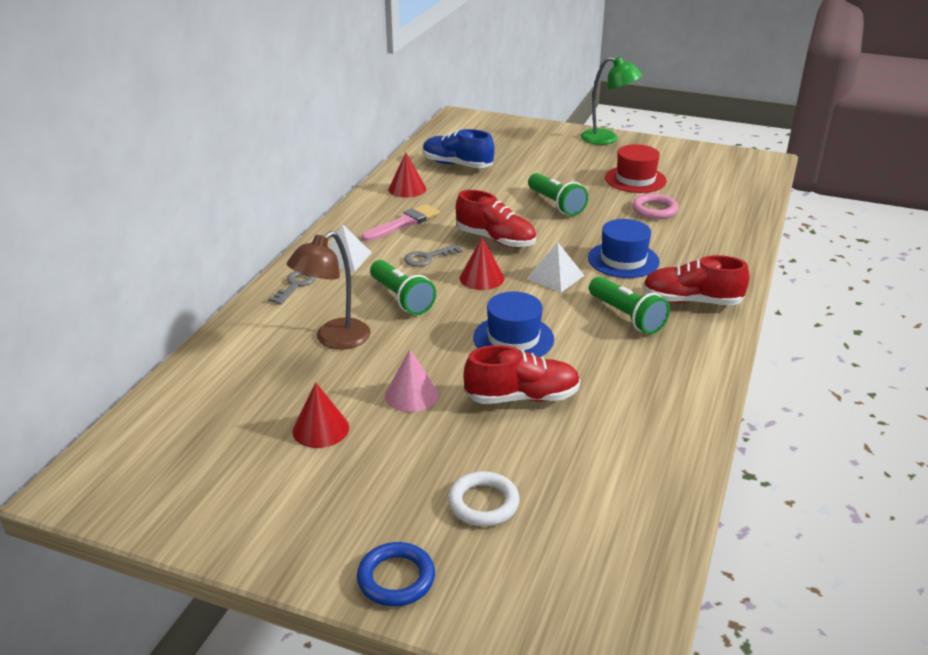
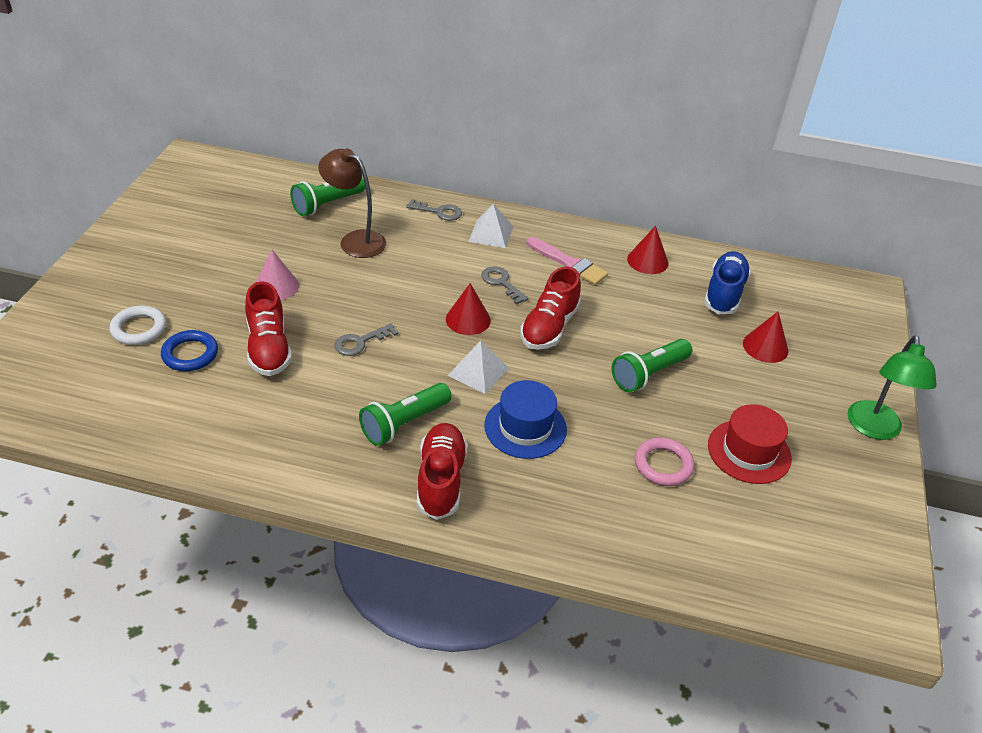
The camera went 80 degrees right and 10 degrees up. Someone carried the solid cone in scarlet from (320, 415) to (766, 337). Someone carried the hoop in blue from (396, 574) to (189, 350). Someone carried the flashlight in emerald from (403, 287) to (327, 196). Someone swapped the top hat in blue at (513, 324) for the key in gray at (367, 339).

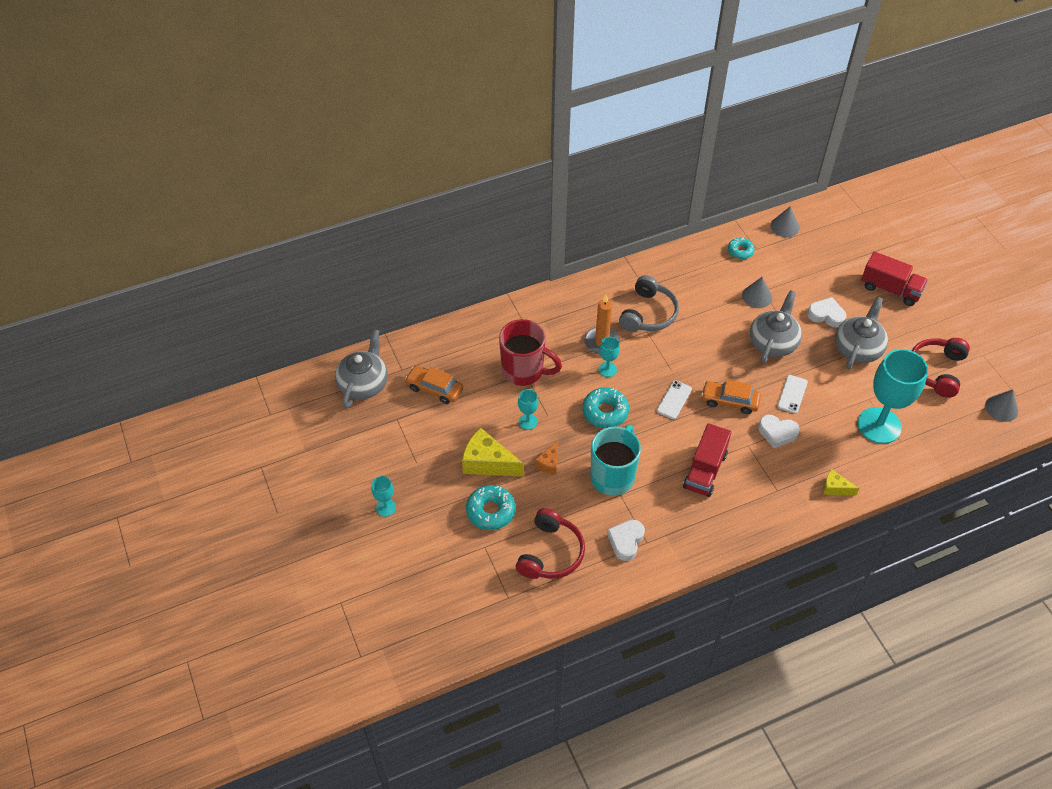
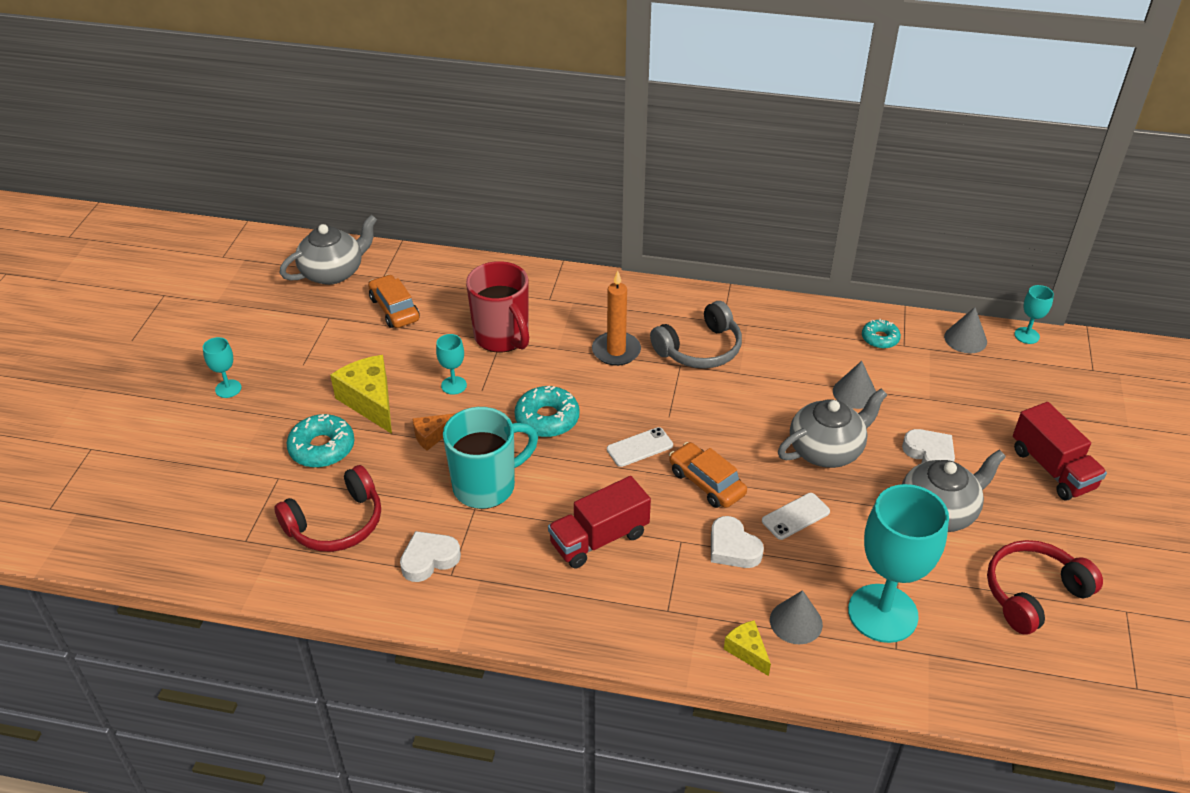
The camera went 35 degrees right and 10 degrees down. Someone carried the goblet in teal from (609, 357) to (1034, 314). Someone carried the solid cone in gray from (1001, 405) to (796, 617).

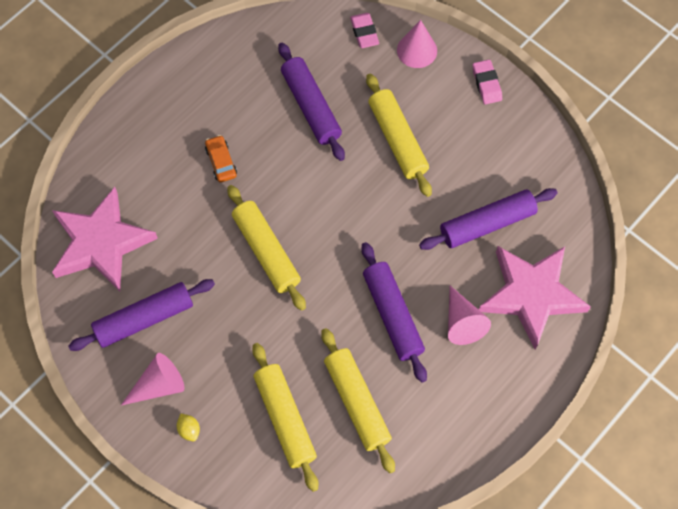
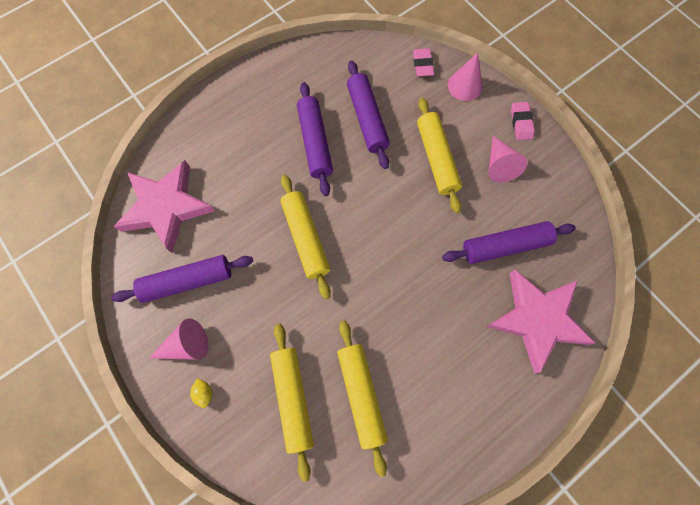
The camera went 10 degrees right and 5 degrees up. Someone took away the automobile in bright orange at (221, 158). Someone carried the dough roller in royal purple from (394, 312) to (315, 139). Someone carried the solid cone in rose-pink from (469, 315) to (507, 159).

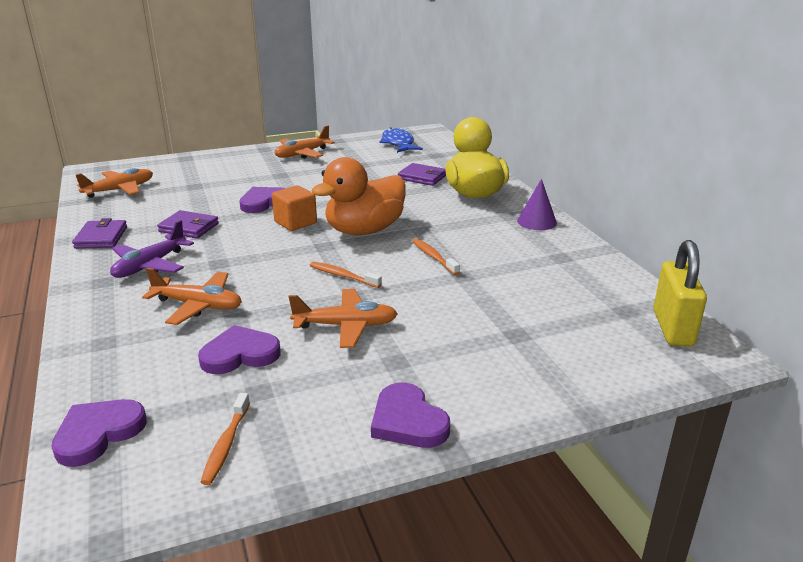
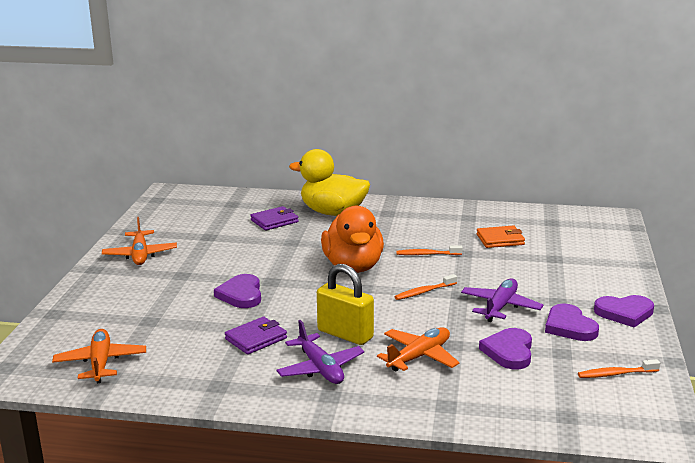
The camera went 60 degrees left and 5 degrees down. Someone carried the heart in royal purple from (99, 433) to (572, 322). Someone took away the billfold in royal purple at (99, 233). Someone rotated the tooth brush in bright orange at (225, 439) by 135 degrees clockwise. Someone took away the cube in bright orange at (294, 208). Someone repainted the aeroplane in bright orange at (343, 318), which became the aeroplane in royal purple at (502, 300). Someone took away the fish in blue at (401, 140). Someone took away the solid cone in royal purple at (537, 204). Someone carried the lock in golden from (680, 293) to (345, 304). Someone put down the billfold in bright orange at (501, 237).

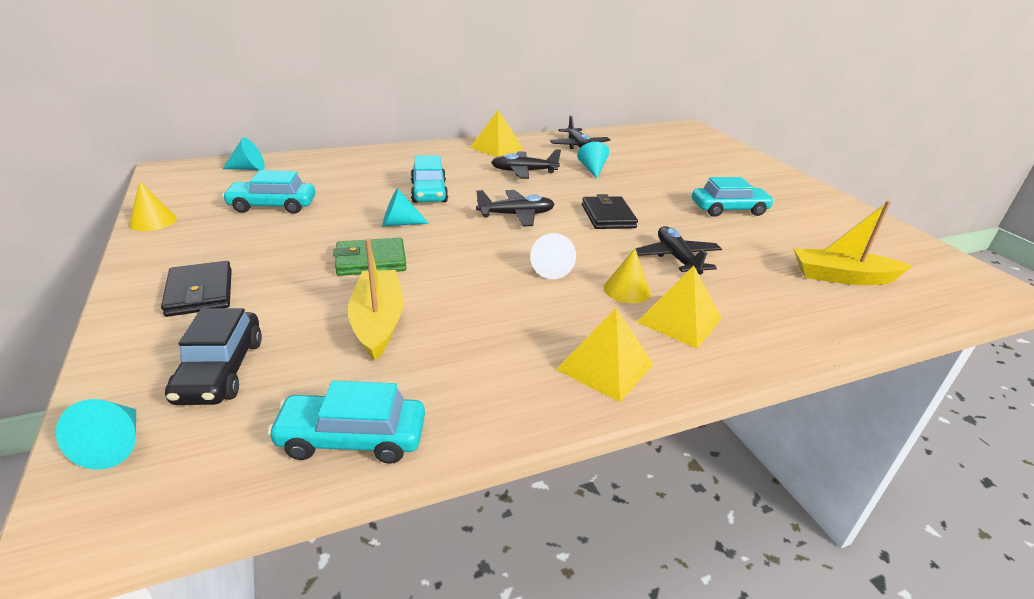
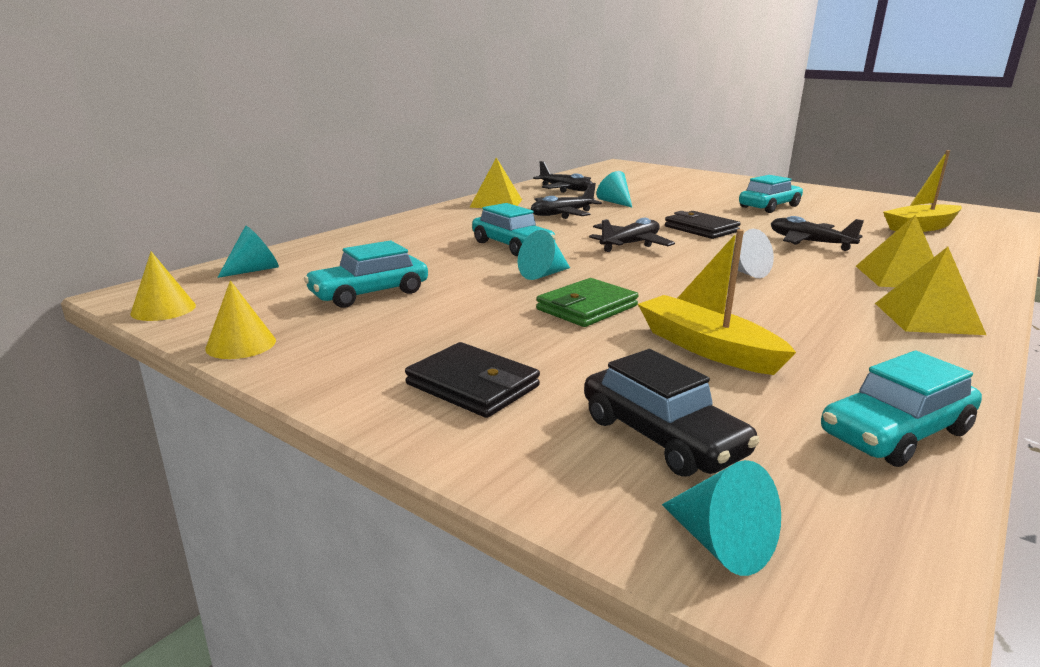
The camera went 30 degrees left and 10 degrees down. Someone carried the solid cone in golden from (627, 276) to (163, 286).

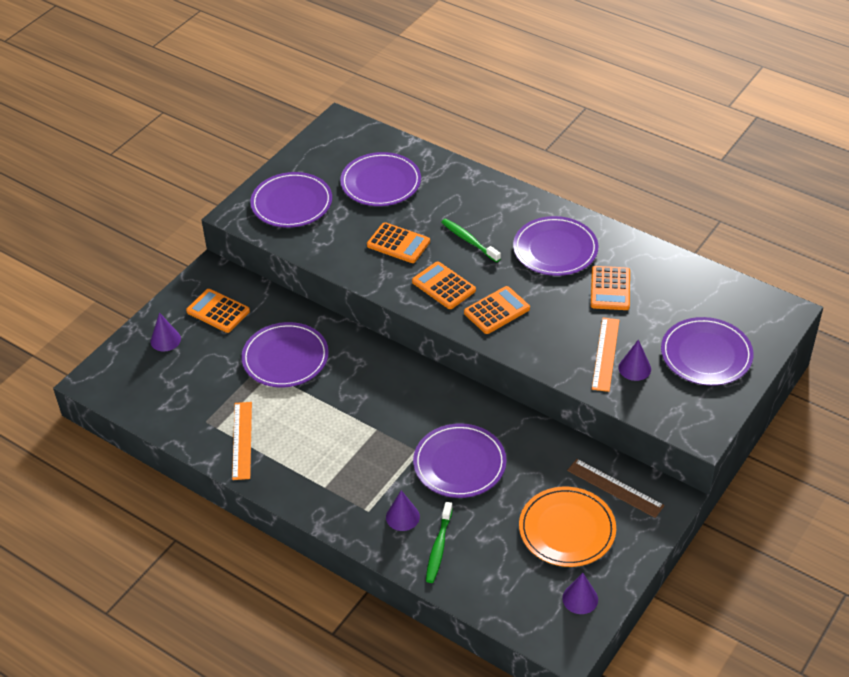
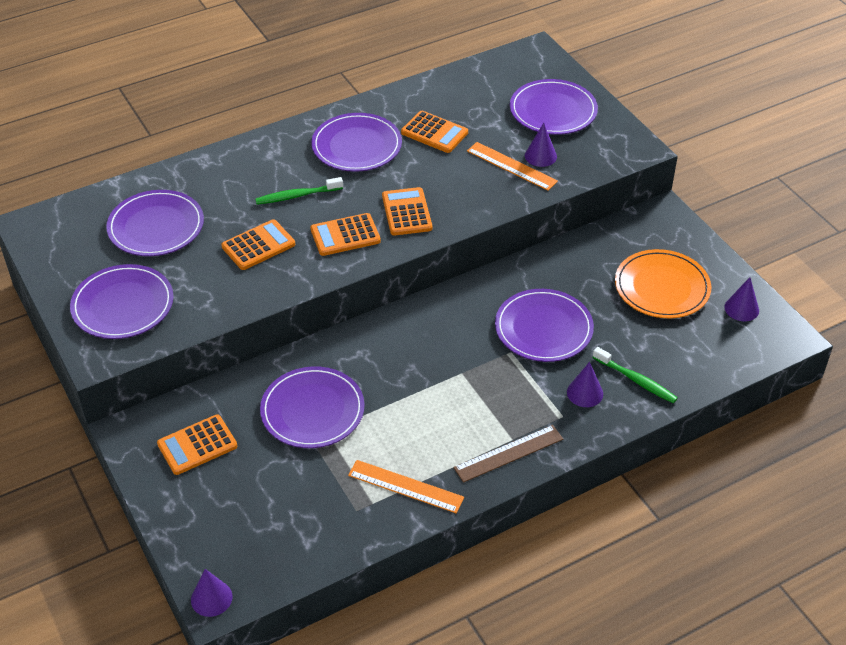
The camera went 65 degrees left and 0 degrees up. Someone carried the solid cone in royal purple from (166, 331) to (211, 593). Someone carried the straightedge in brown from (616, 488) to (508, 454).

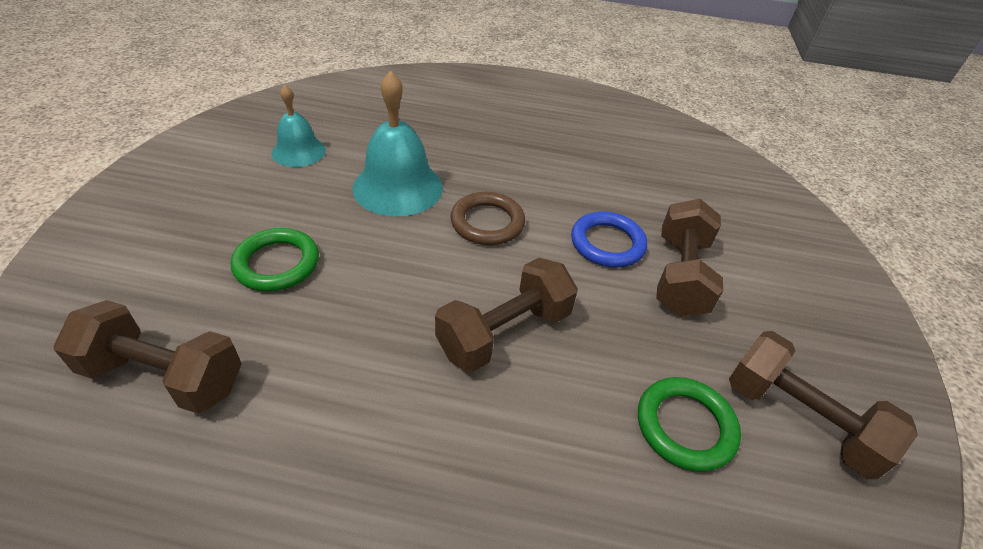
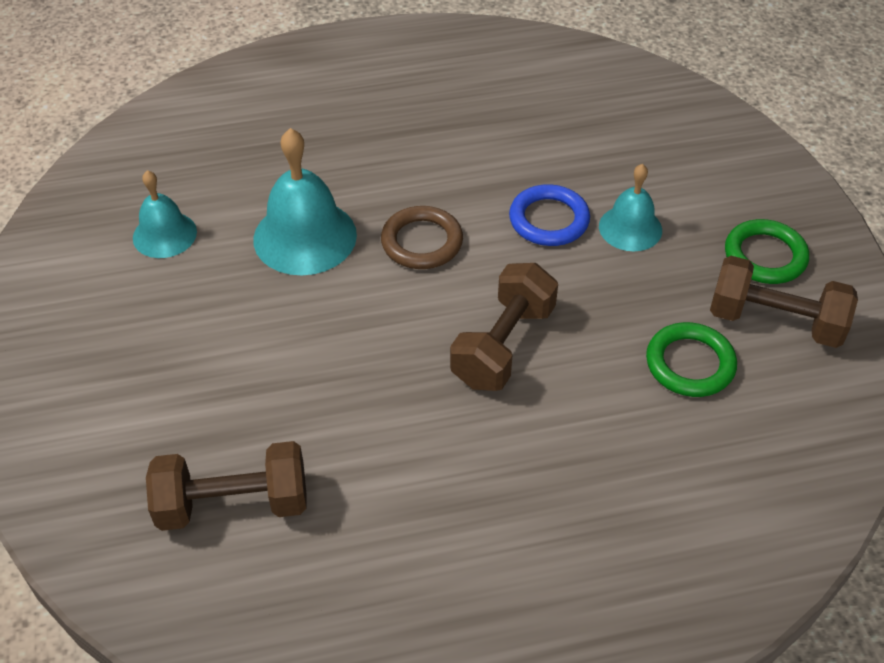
The camera went 20 degrees left and 5 degrees up. Someone carried the hoop in emerald from (275, 260) to (767, 251). Someone swapped the hand weight in brown at (689, 258) for the school bell in teal at (630, 207).

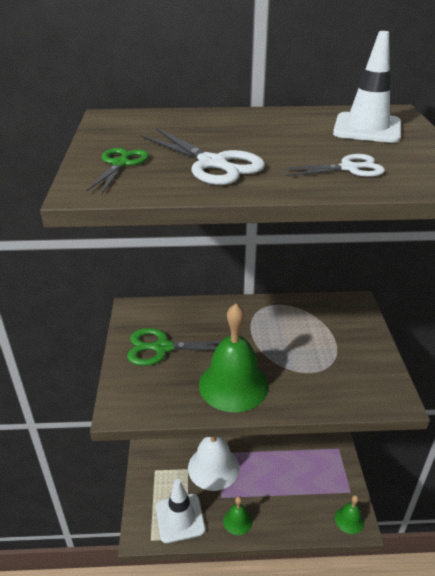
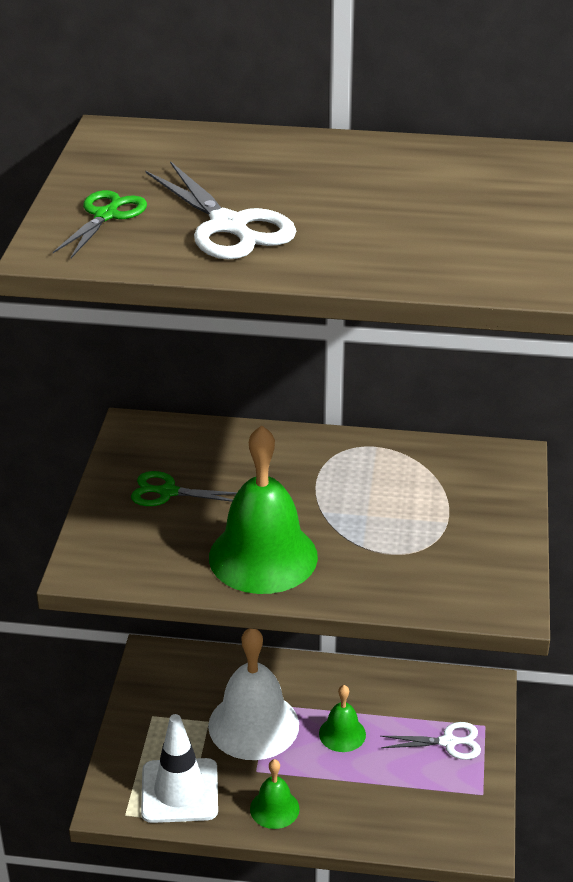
The camera went 10 degrees right and 0 degrees up. Someone scaled the shears in emerald at (174, 347) by 0.64. Someone carried the shears in white from (333, 165) to (430, 741). Someone took away the safety cone in white at (367, 87). Someone carried the school bell in emerald from (349, 514) to (342, 718).

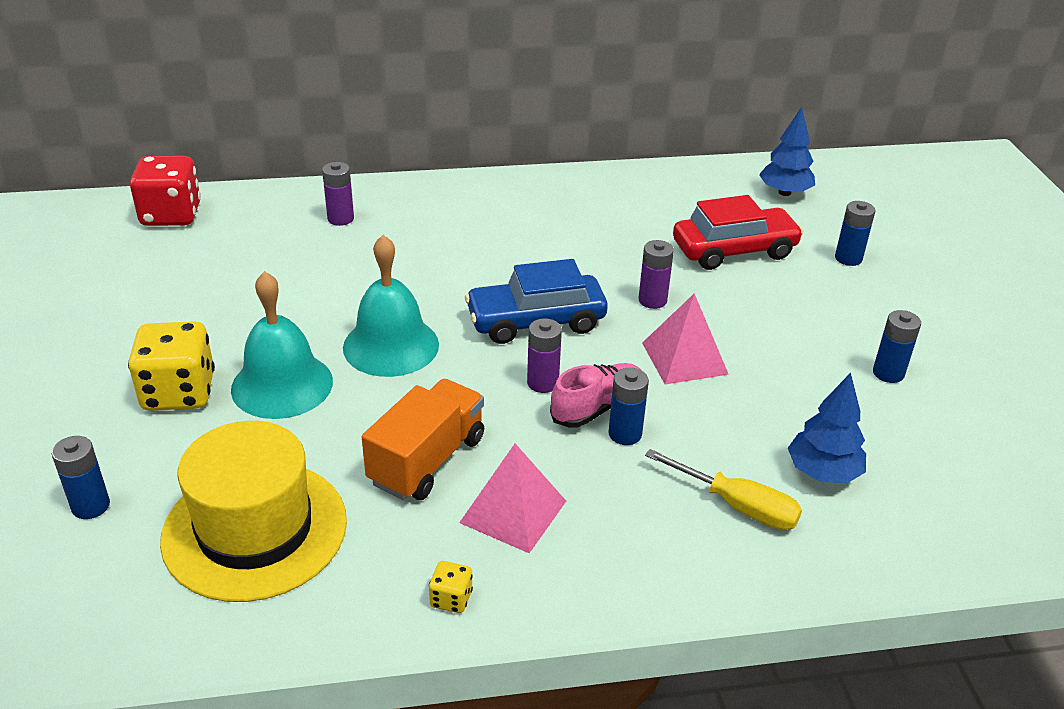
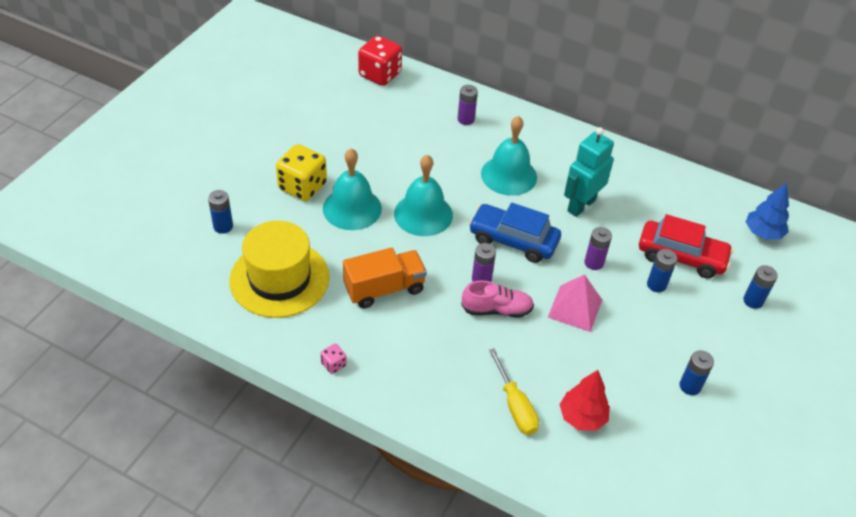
The camera went 35 degrees right and 10 degrees up. Someone repainted the game die in golden at (451, 587), which became the game die in rose-pink at (333, 359). Someone took away the solid pyramid in rose-pink at (512, 498). Someone carried the AA battery in blue from (629, 406) to (662, 270). Someone repainted the tree in blue at (827, 428), which became the tree in scarlet at (584, 400). Someone put down the school bell in teal at (509, 156). Someone put down the robot in teal at (589, 172).

